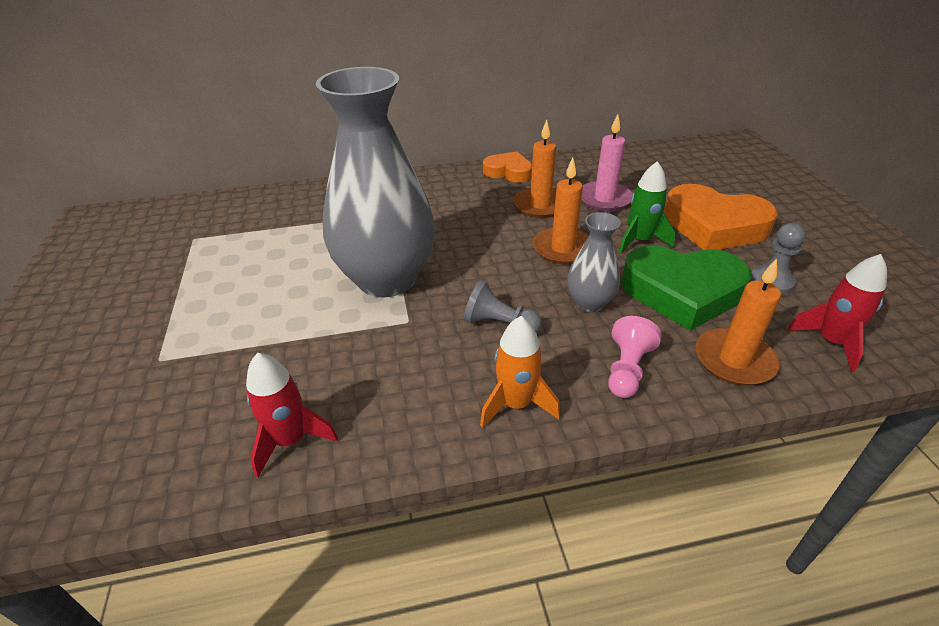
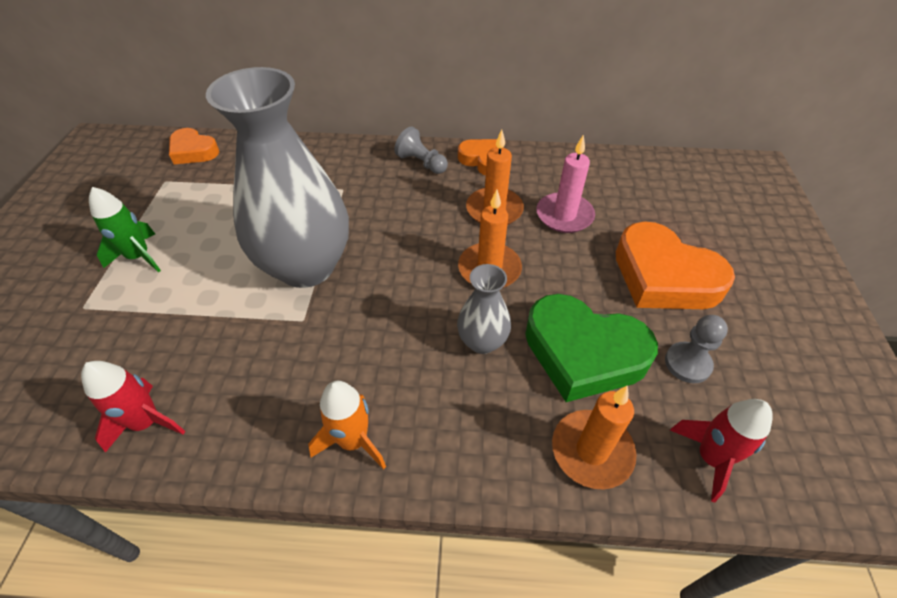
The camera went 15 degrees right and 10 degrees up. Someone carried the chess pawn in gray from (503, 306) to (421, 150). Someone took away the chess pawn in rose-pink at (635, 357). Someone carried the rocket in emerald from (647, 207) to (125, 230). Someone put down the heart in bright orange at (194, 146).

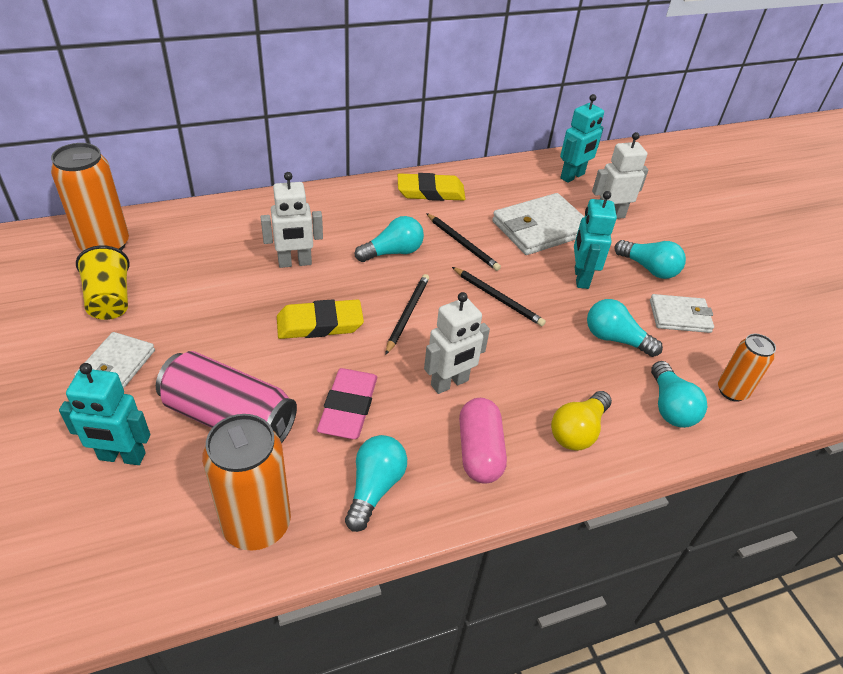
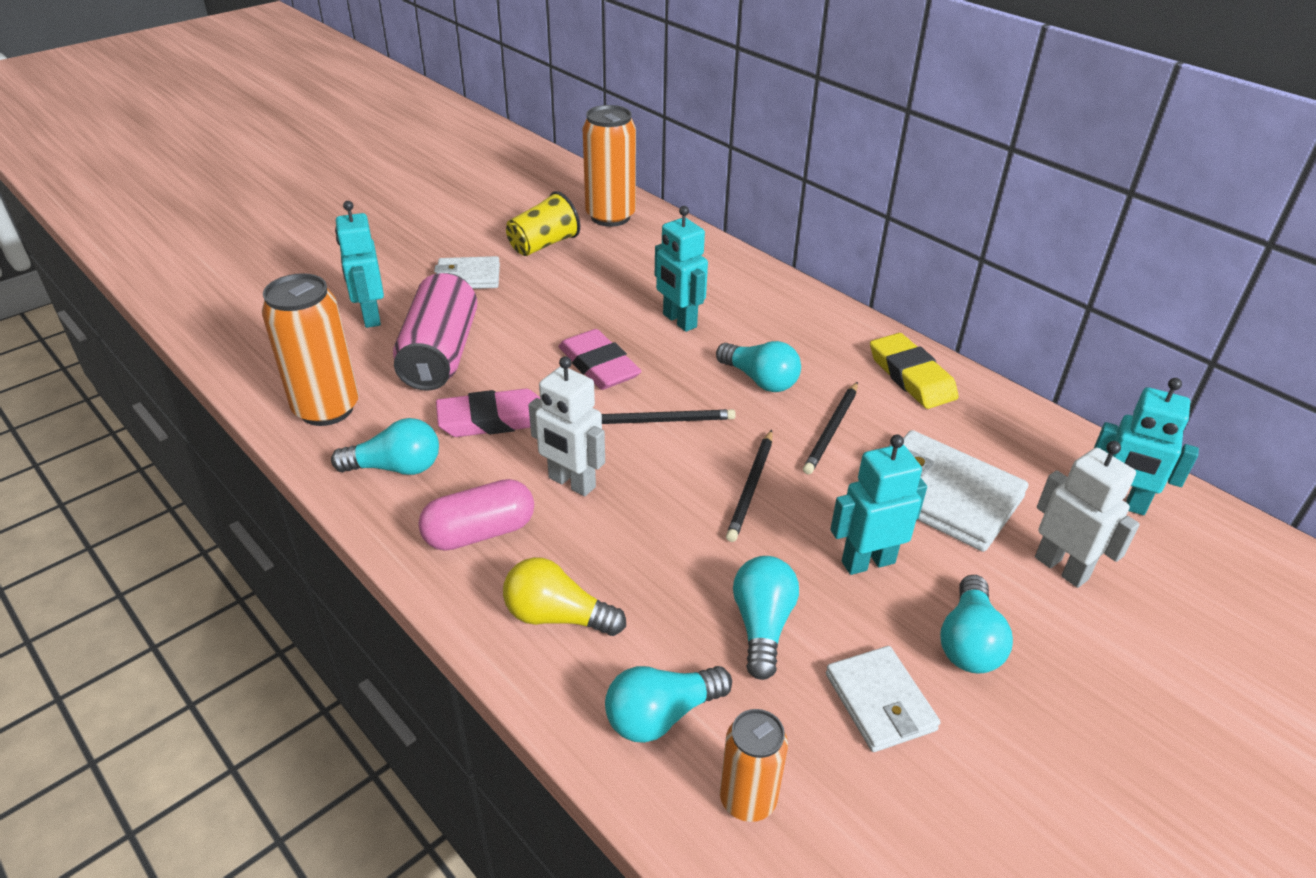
The camera went 70 degrees right and 5 degrees down. Someone repainted the robot in white at (292, 220), which became the robot in teal at (681, 269). Someone repainted the eraser in golden at (320, 319), which became the eraser in rose-pink at (600, 359).

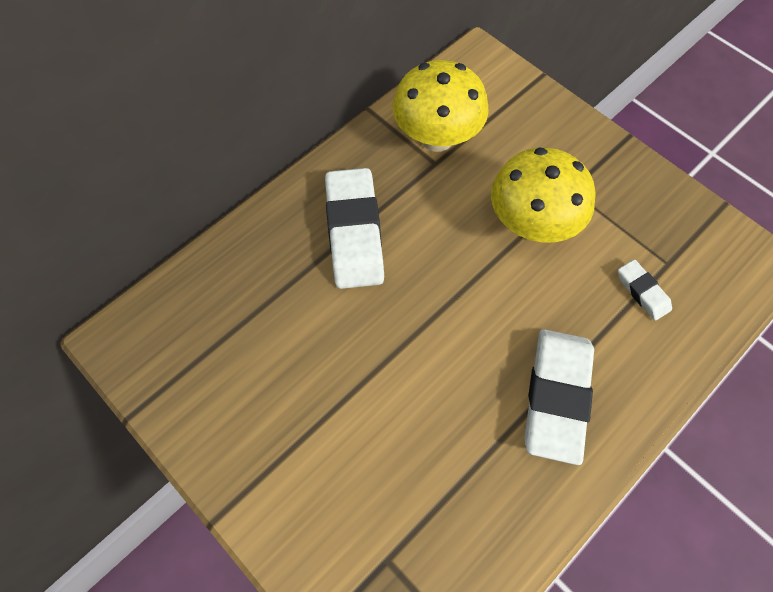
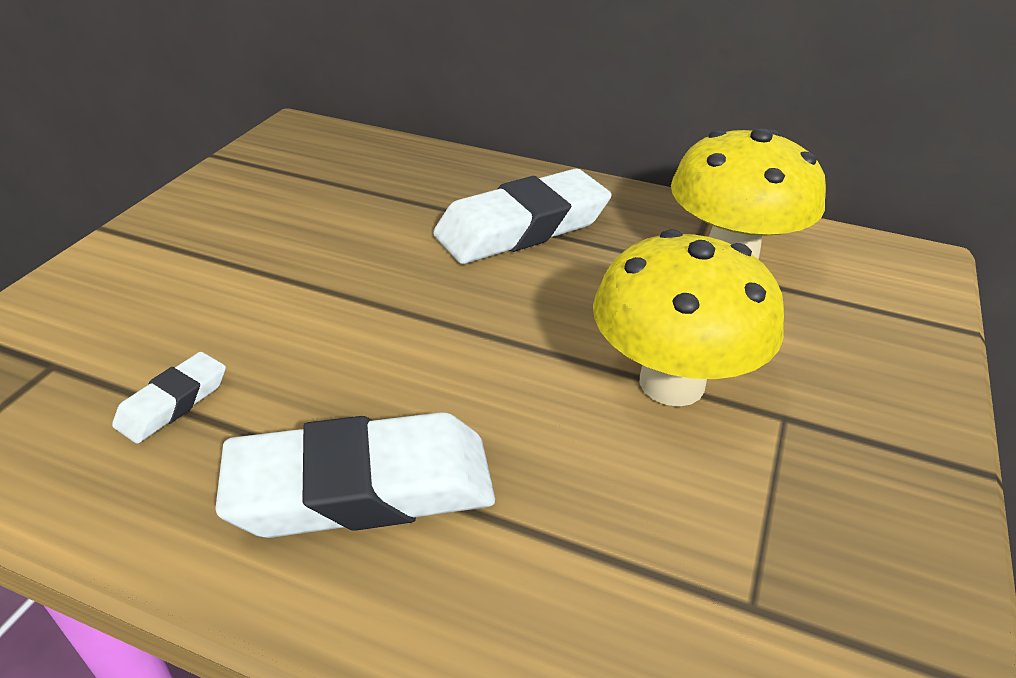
The camera went 65 degrees right and 25 degrees down. Someone carried the eraser in white from (645, 290) to (169, 398).

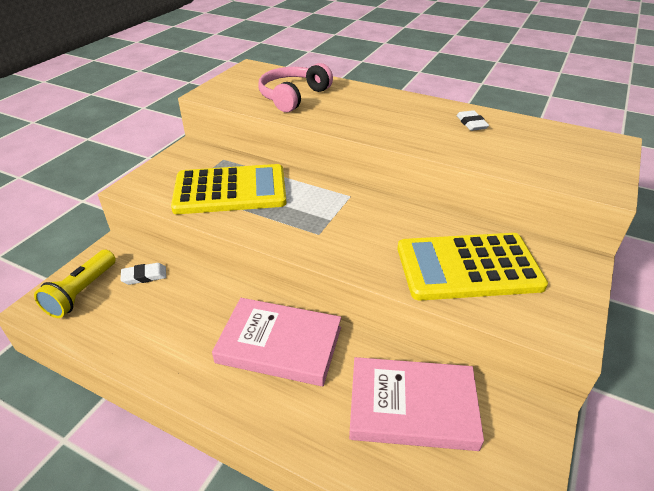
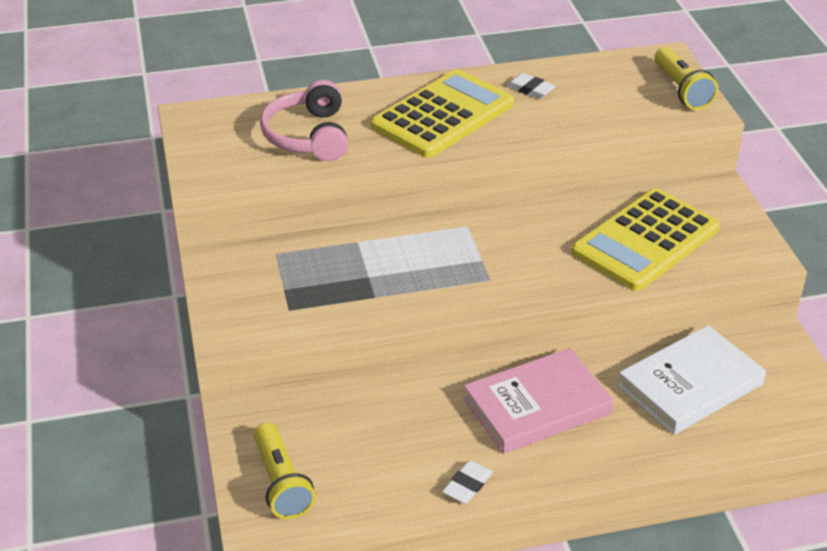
The camera went 40 degrees left and 0 degrees up. Someone carried the eraser in white from (143, 274) to (467, 482). Someone carried the adding machine in golden from (229, 189) to (442, 113). Someone repainted the hardback in rose-pink at (416, 404), which became the hardback in white at (692, 380). Someone put down the flashlight in golden at (686, 78).

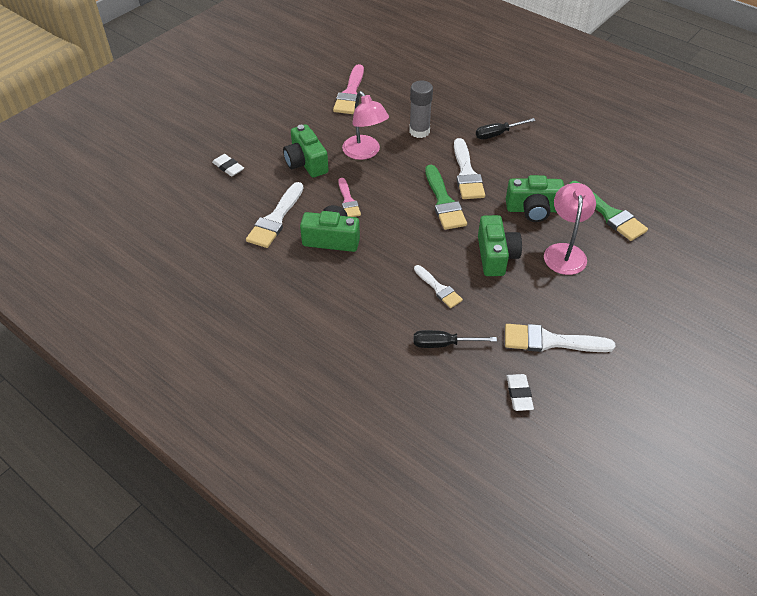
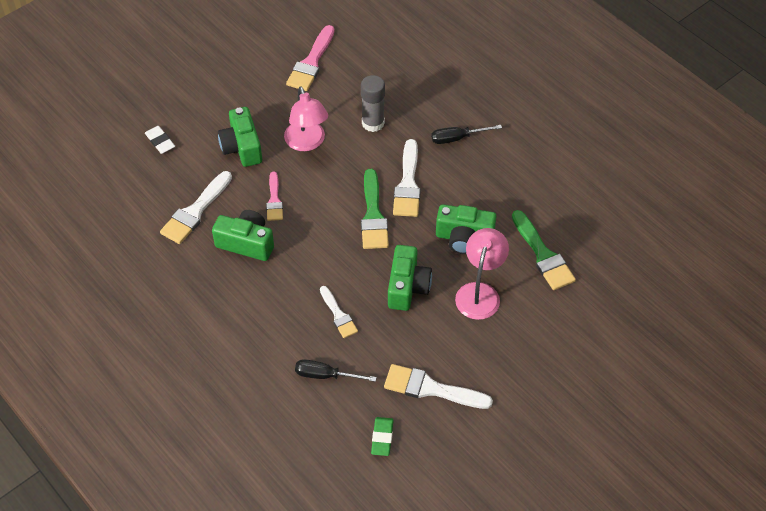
The camera went 10 degrees right and 5 degrees up. Someone repainted the eraser in white at (520, 392), which became the eraser in emerald at (382, 436).

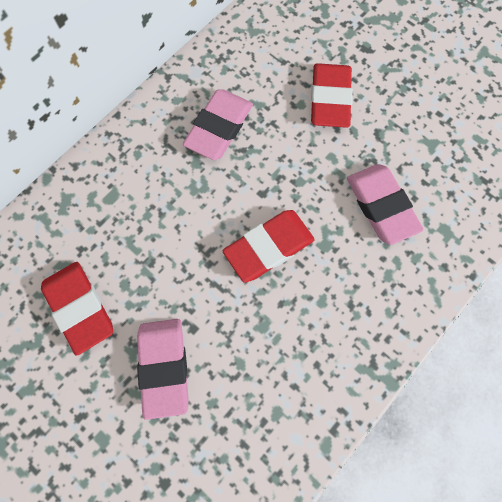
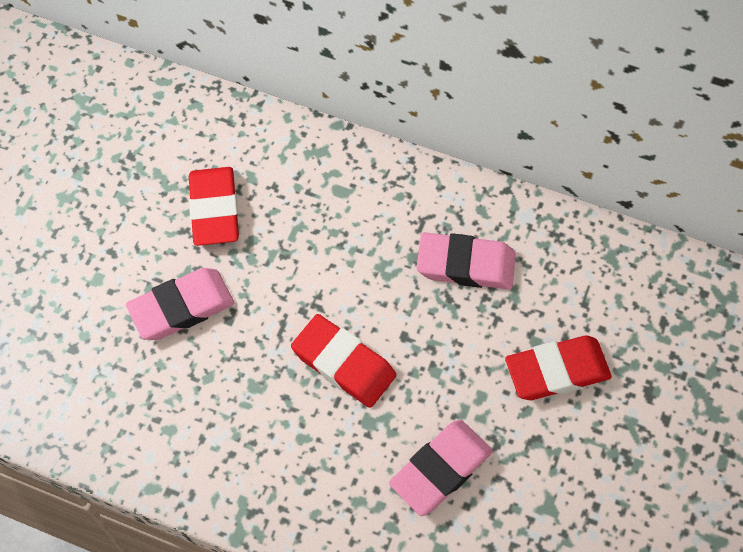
The camera went 70 degrees right and 10 degrees down. Someone rotated the eraser in scarlet at (77, 309) by 45 degrees counterclockwise.

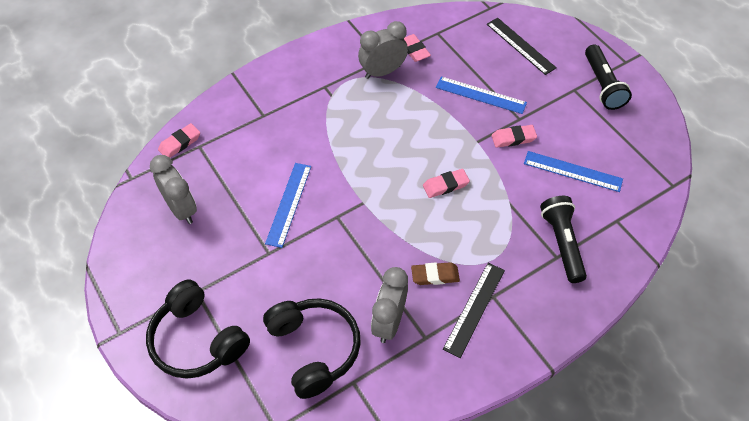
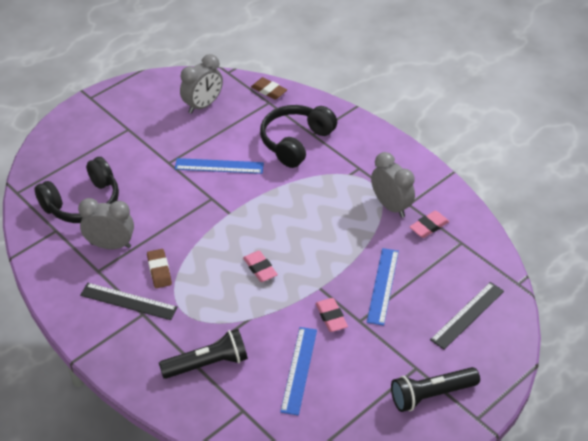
The camera went 80 degrees right and 10 degrees down. Someone carried the headphones in ebony from (198, 329) to (298, 136). Someone repainted the eraser in rose-pink at (179, 140), which became the eraser in brown at (269, 88).

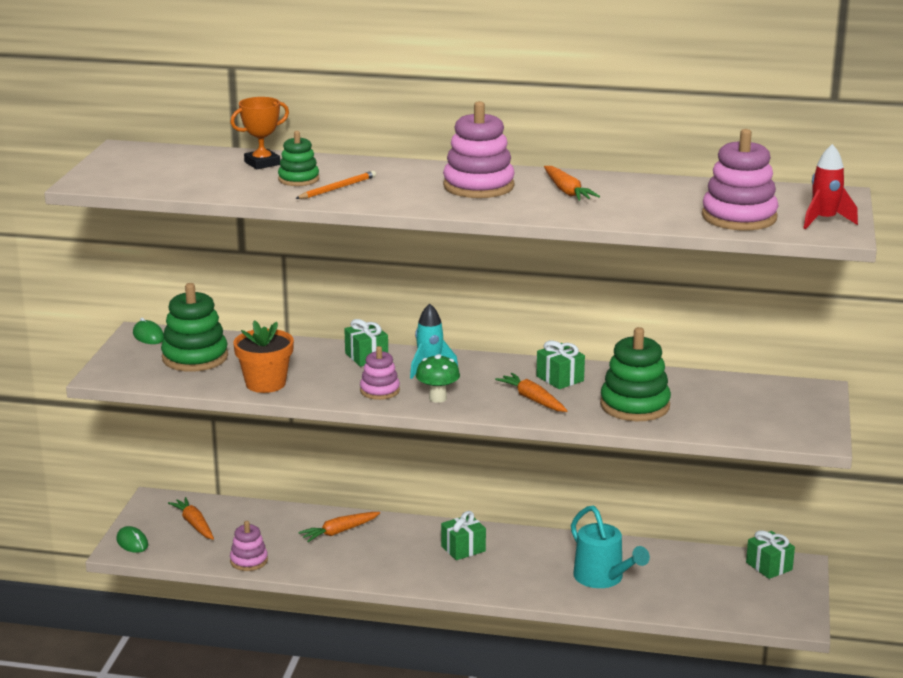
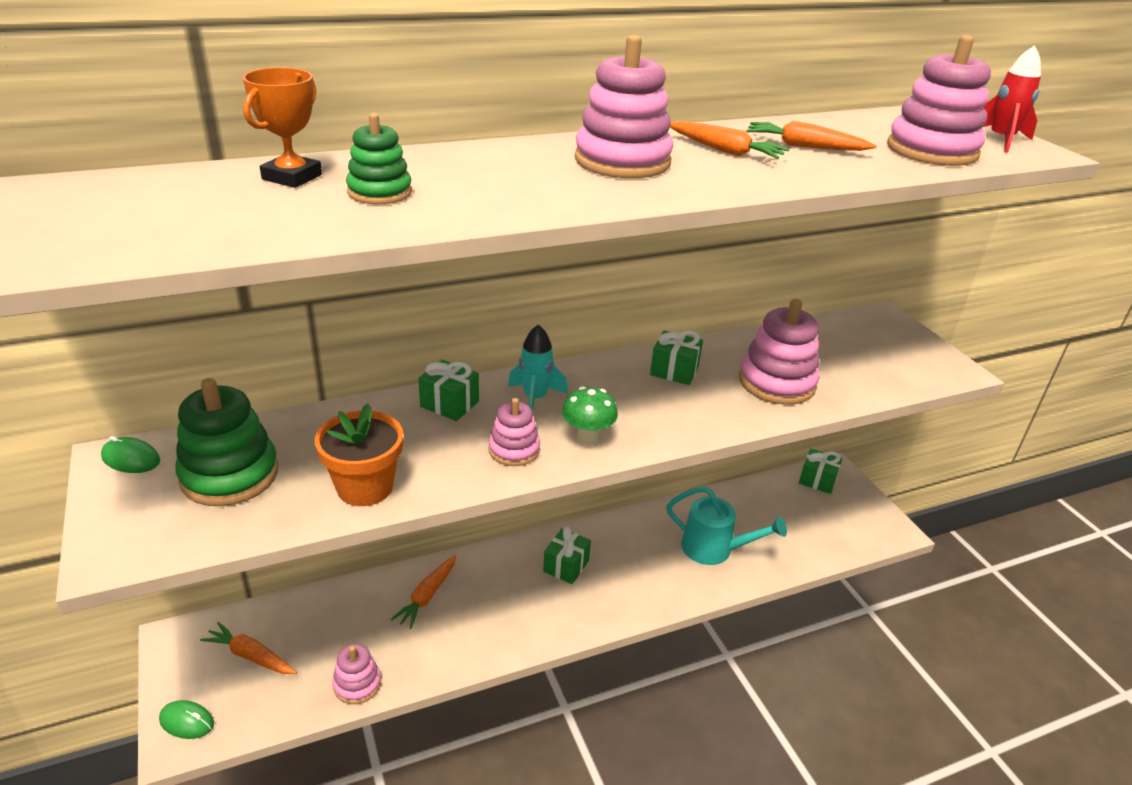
The camera went 35 degrees left and 10 degrees up. Someone took away the pencil in bright orange at (335, 185). Someone carried the toy carrot in bright orange from (531, 392) to (811, 136). Someone repainted the stacking rings in emerald at (635, 374), which became the stacking rings in rose-pink at (779, 352).

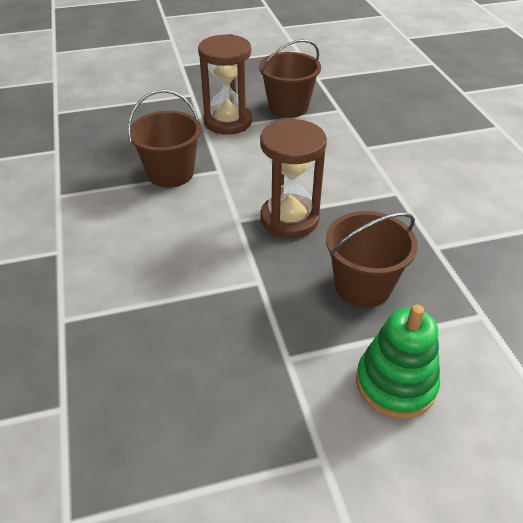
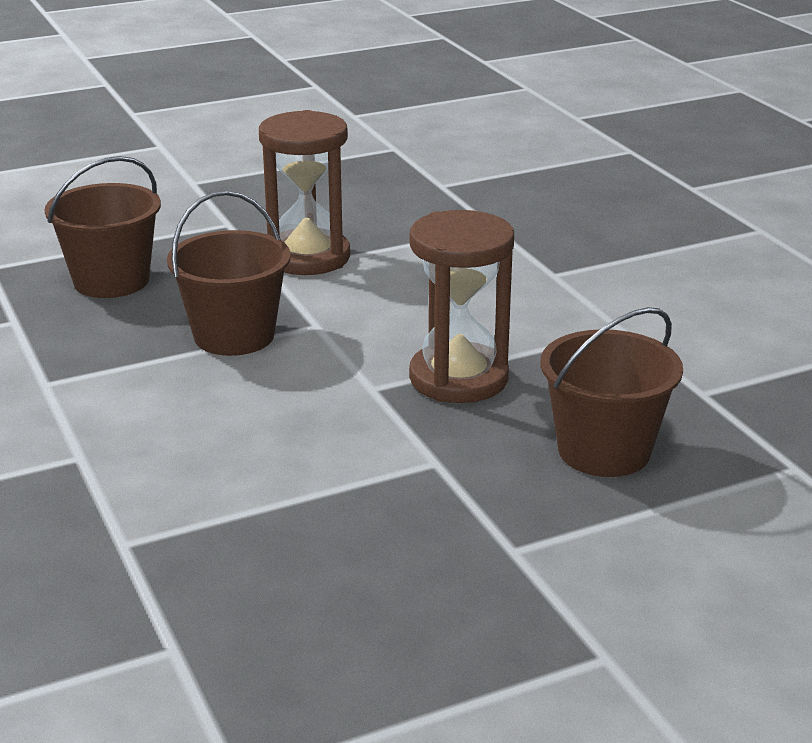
The camera went 10 degrees left and 15 degrees down. Someone carried the pail in brown from (290, 78) to (102, 227). Someone took away the stacking rings in emerald at (398, 362).

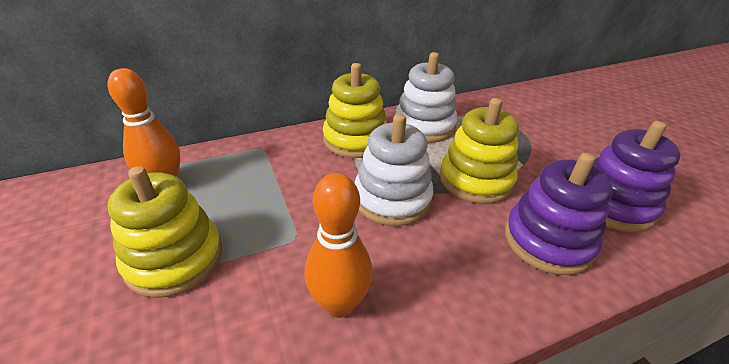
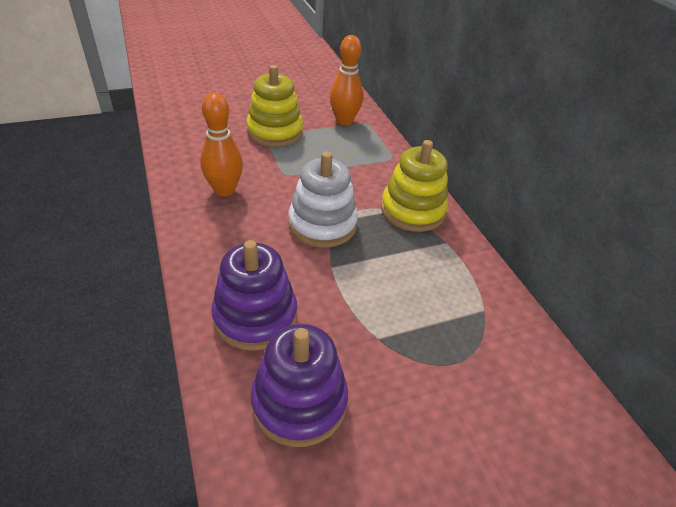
The camera went 90 degrees right and 5 degrees up. Someone took away the stacking rings in white at (426, 97). Someone took away the stacking rings in golden at (479, 151).

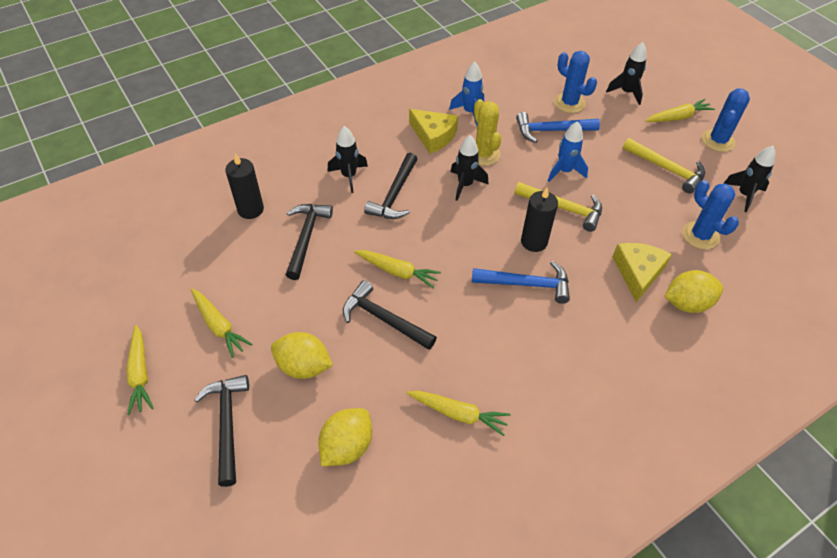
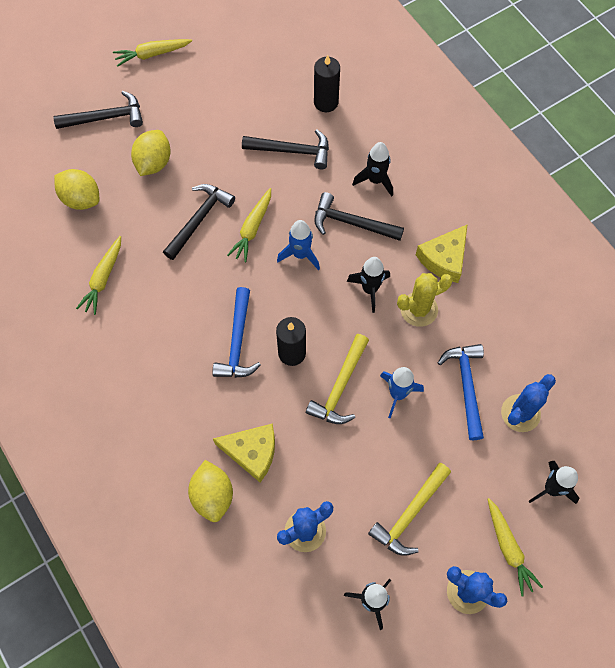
The camera went 90 degrees right and 15 degrees up. Someone took away the toy carrot in golden at (221, 323). Someone carried the rocket in blue from (466, 94) to (298, 245).

